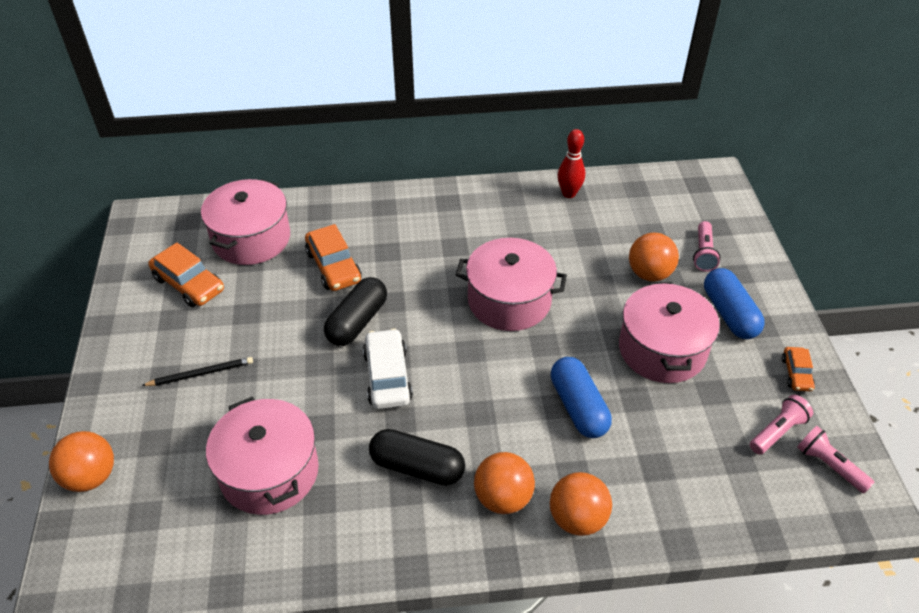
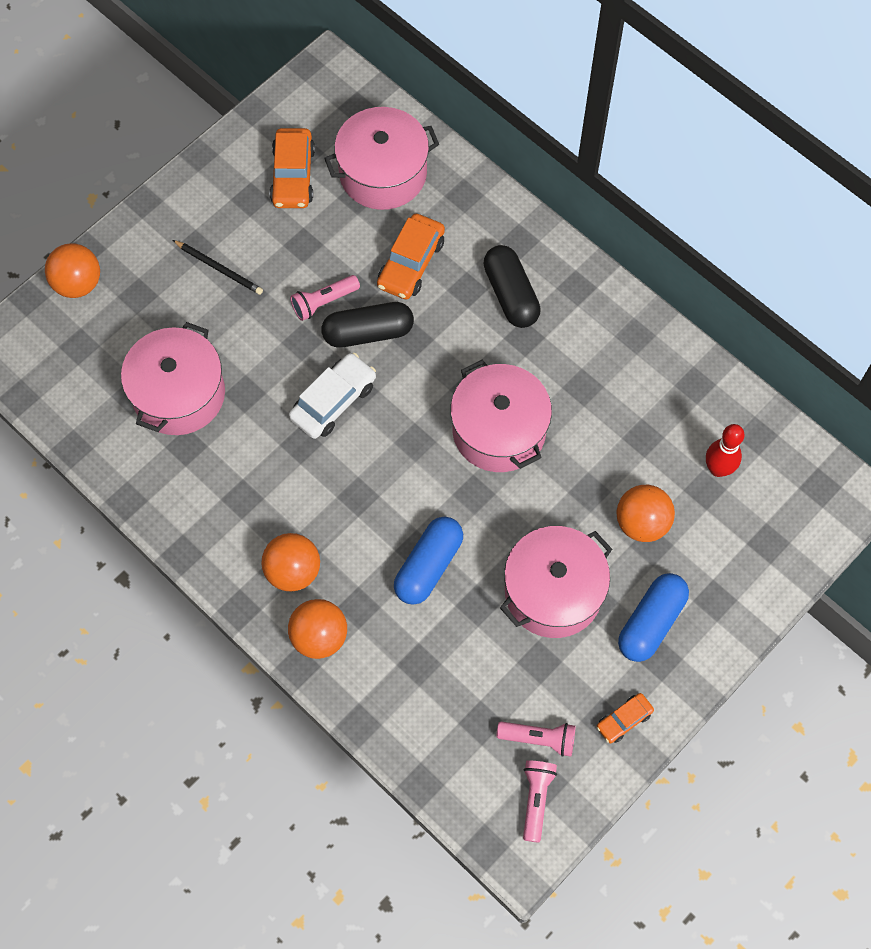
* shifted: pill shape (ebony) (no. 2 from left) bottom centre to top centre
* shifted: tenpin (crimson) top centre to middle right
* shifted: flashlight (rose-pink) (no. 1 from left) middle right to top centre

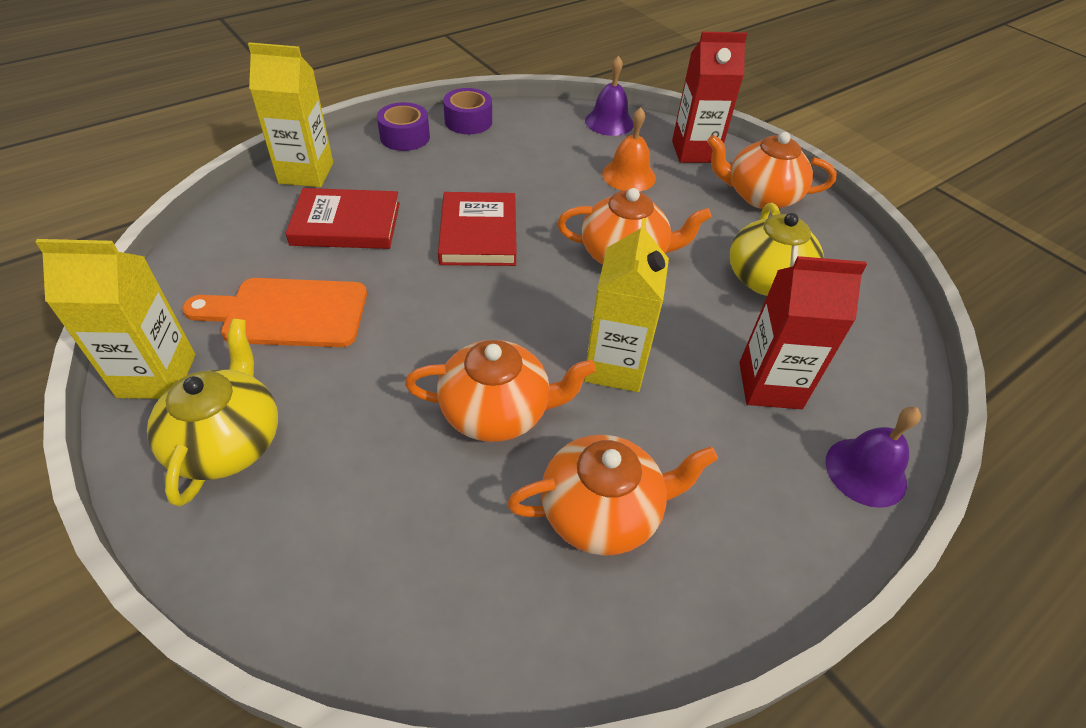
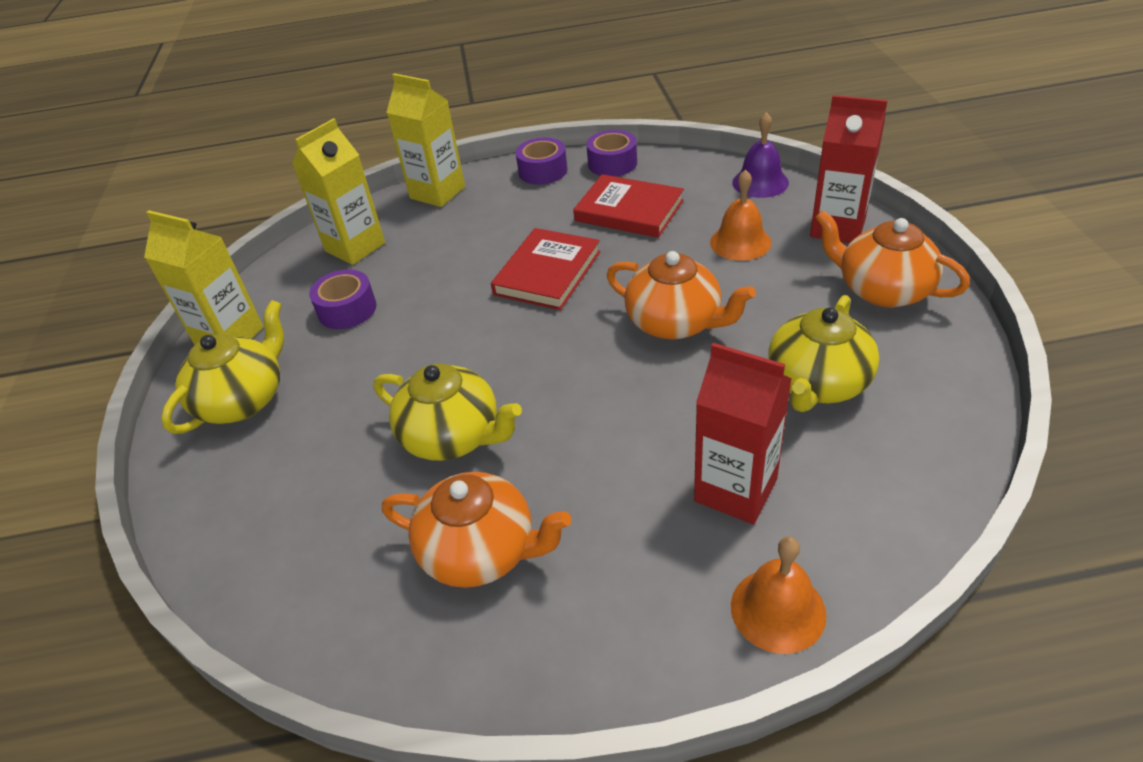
* swapped: chopping board (orange-coloured) middle left to tape (purple) (no. 1 from left) middle left
* shifted: book (crimson) (no. 1 from left in the first image) top left to book (crimson) (no. 2 from left) top centre
* repainted: teapot (orange-coloured) (no. 1 from left) centre to teapot (yellow) (no. 2 from left) centre
* shifted: juice carton (yellow) (no. 3 from left in the first image) centre to juice carton (yellow) (no. 2 from left) top left
* repainted: school bell (purple) (no. 2 from left) middle right to school bell (orange-coloured) (no. 2 from left) bottom right

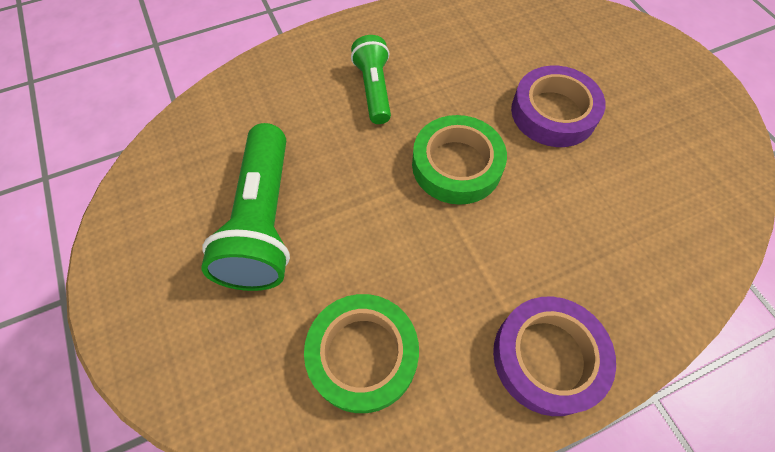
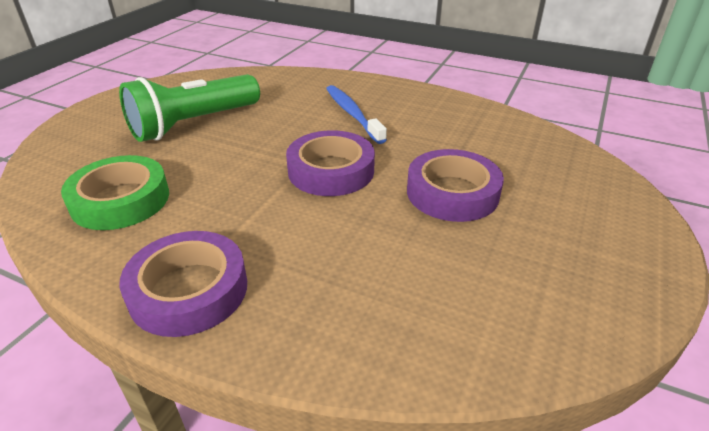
* swapped: flashlight (emerald) (no. 2 from left) top centre to dental brush (blue) top centre
* repainted: tape (emerald) (no. 2 from left) centre to tape (purple) (no. 2 from left) centre

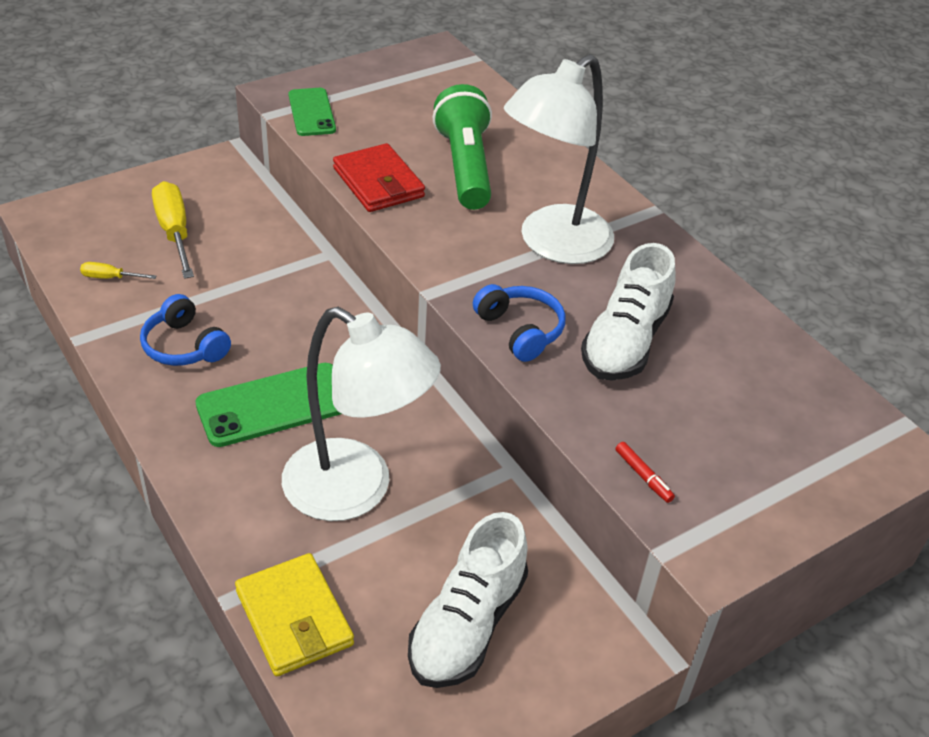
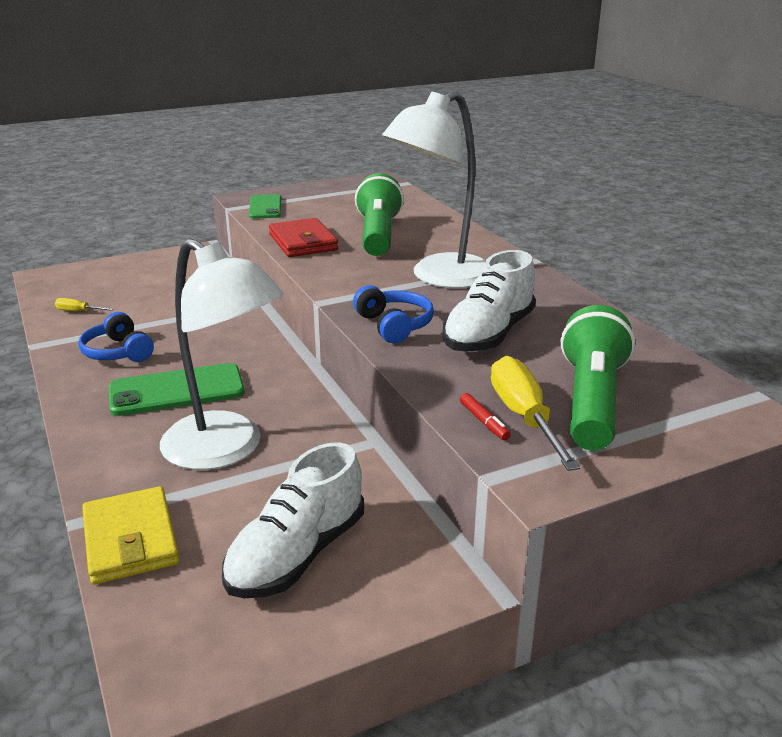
* shifted: screwdriver (yellow) (no. 2 from left) top left to middle right
* new: flashlight (emerald) (no. 2 from left) middle right

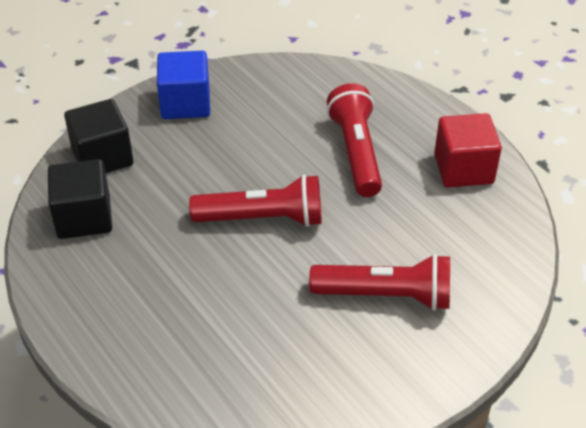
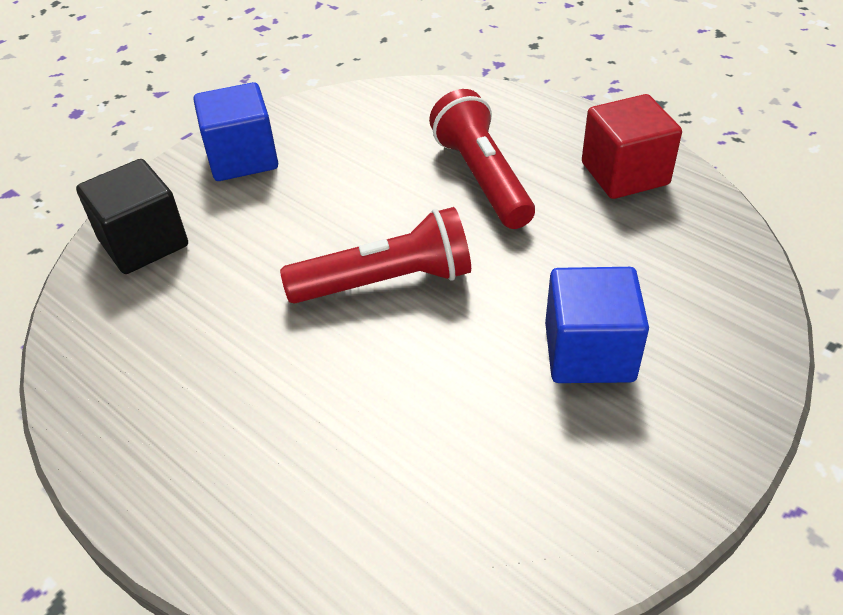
* gone: block (ebony) (no. 1 from left) middle left
* swapped: flashlight (crimson) (no. 3 from left) centre to block (blue) (no. 2 from left) middle right

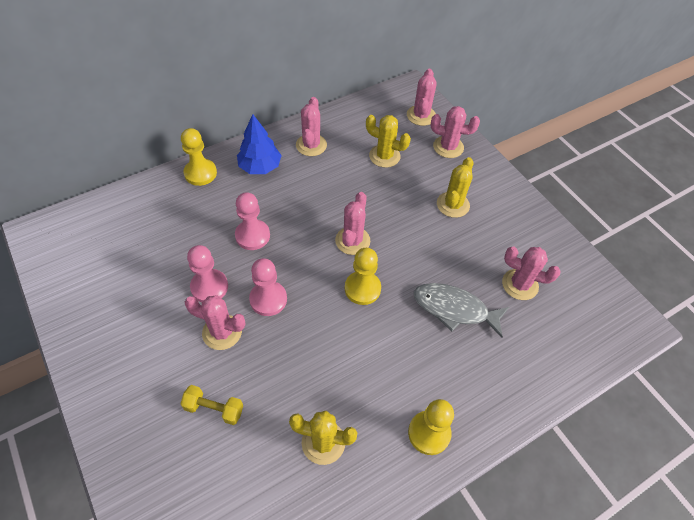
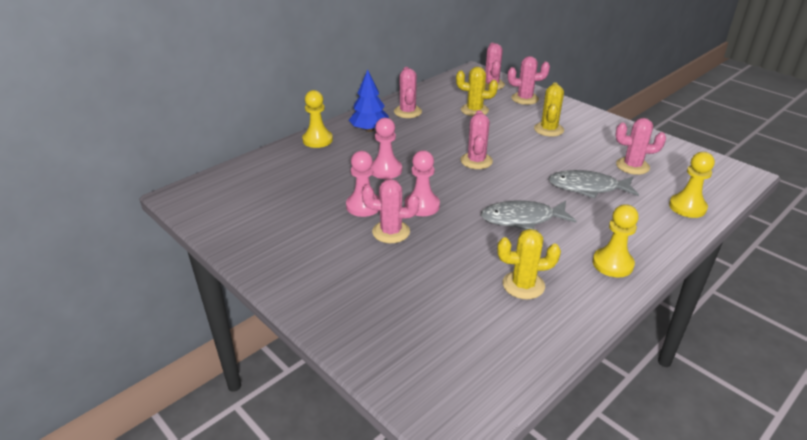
* gone: dumbbell (yellow) bottom left
* shifted: pawn (yellow) (no. 2 from left in the first image) centre to pawn (yellow) (no. 3 from left) middle right
* new: fish figure (gray) (no. 1 from left) centre

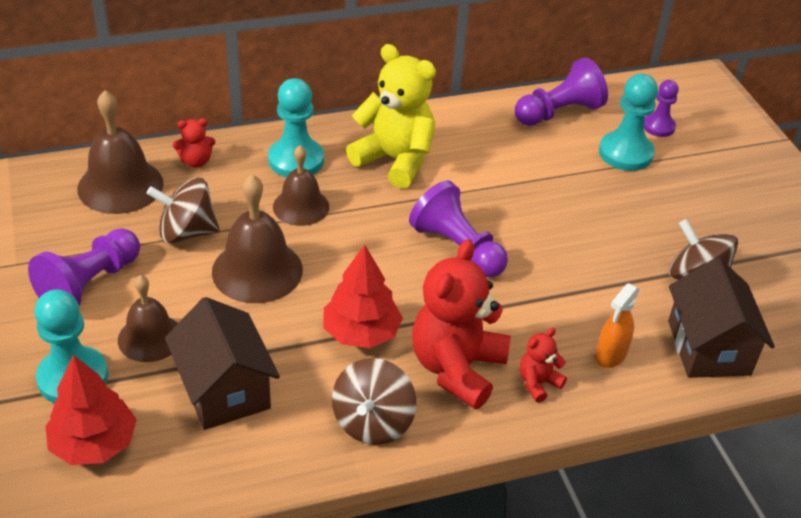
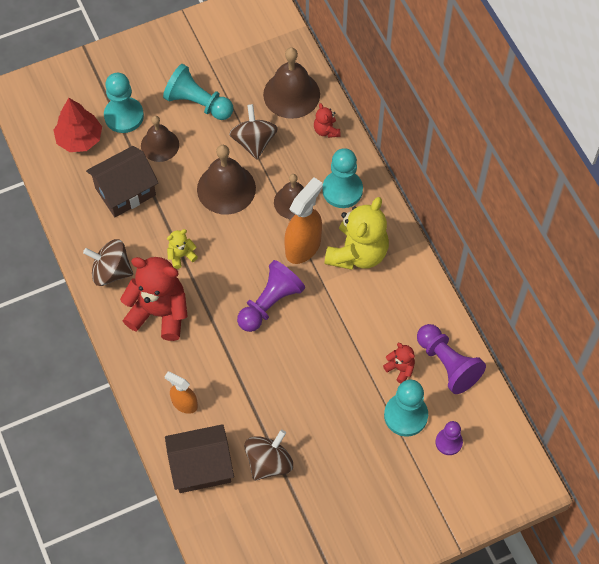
* repainted: pawn (purple) (no. 1 from left) middle left to pawn (aqua) (no. 2 from left) top left
* swapped: toy tree (crimson) (no. 2 from left) centre to teddy bear (yellow) (no. 1 from left) middle left
* shifted: teddy bear (crimson) (no. 3 from left) bottom right to centre
* new: spray bottle (orange-coloured) (no. 2 from left) centre

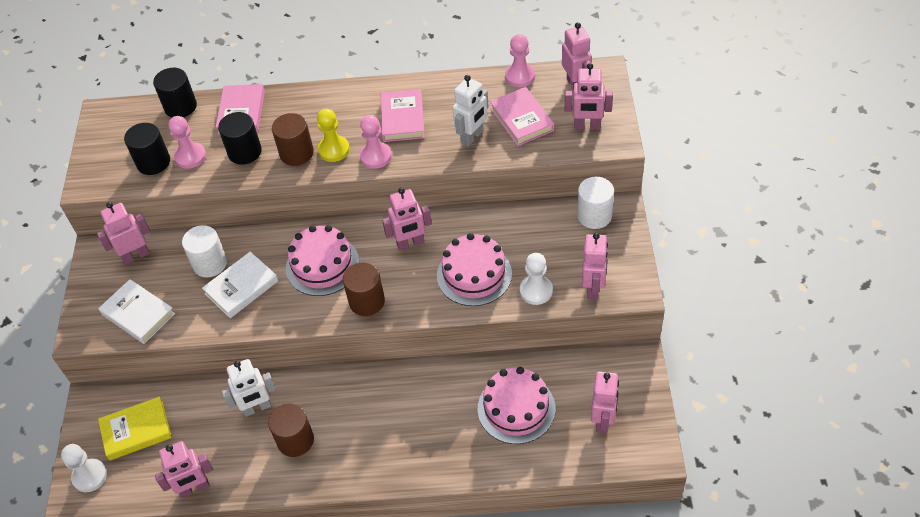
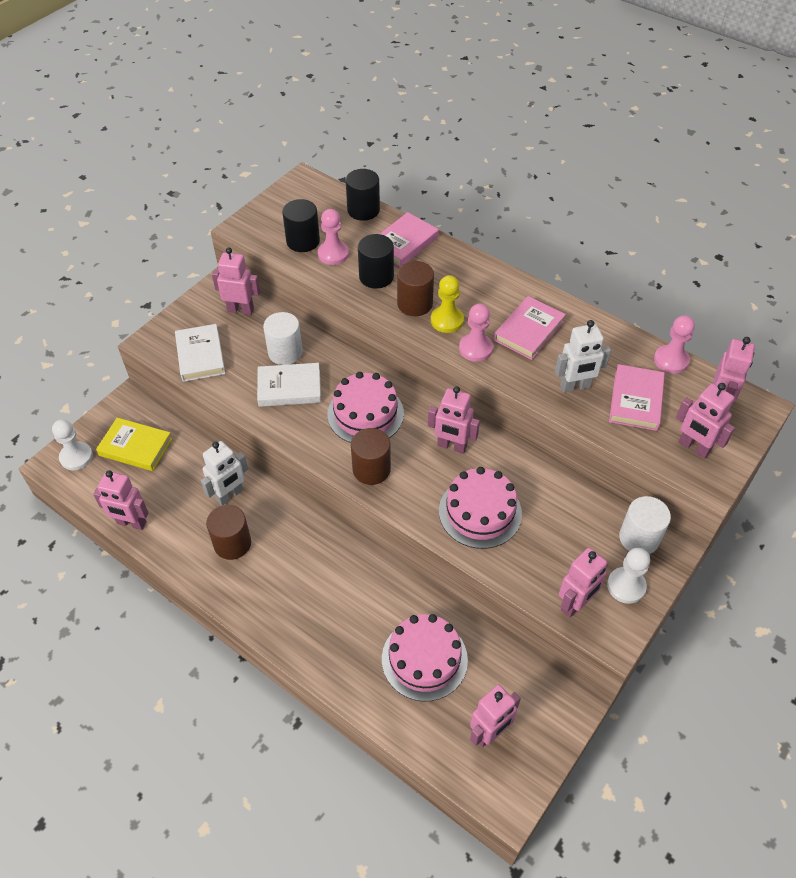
* rotated: toy robot (pure white) (no. 1 from left) bottom left = middle left 60 degrees counterclockwise
* shifted: pawn (pure white) (no. 2 from left) centre to middle right

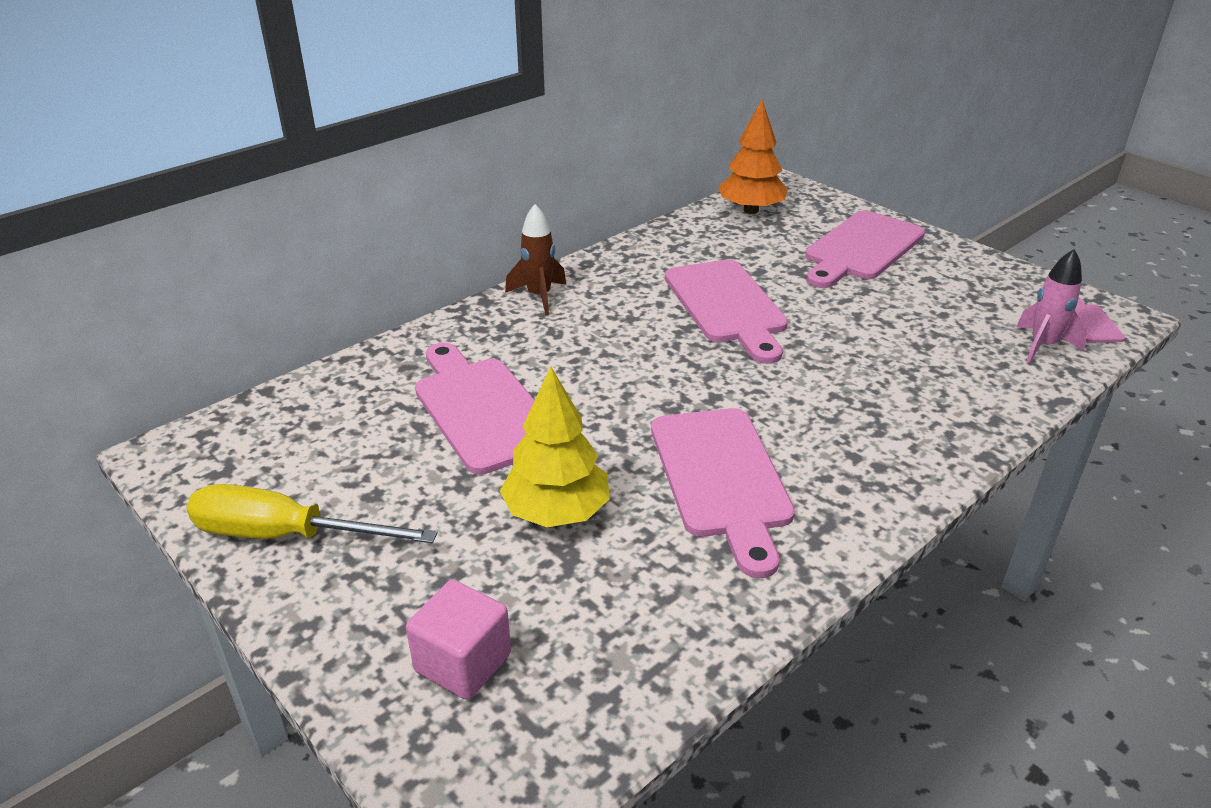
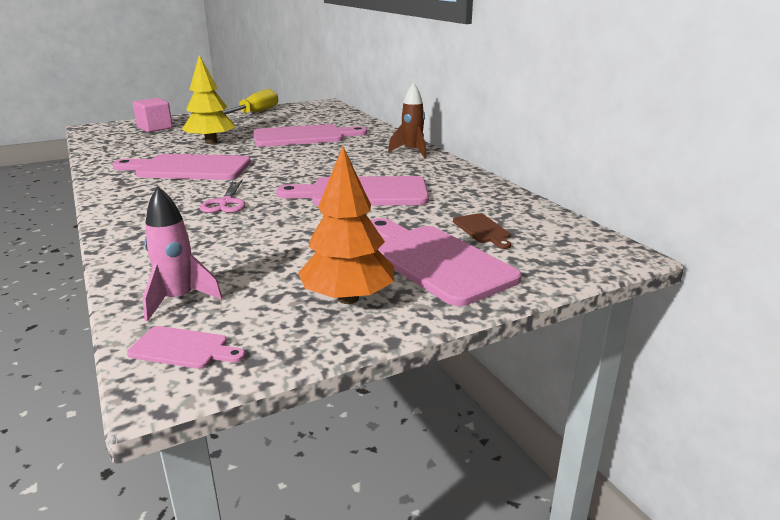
* shifted: toy tree (orange-coloured) top centre to centre
* new: shears (rose-pink) middle left
* new: chopping board (brown) centre

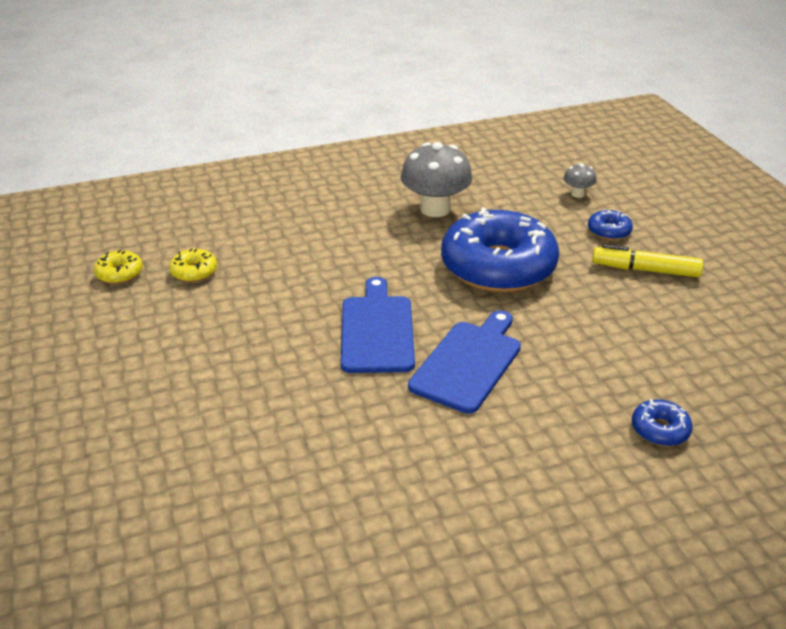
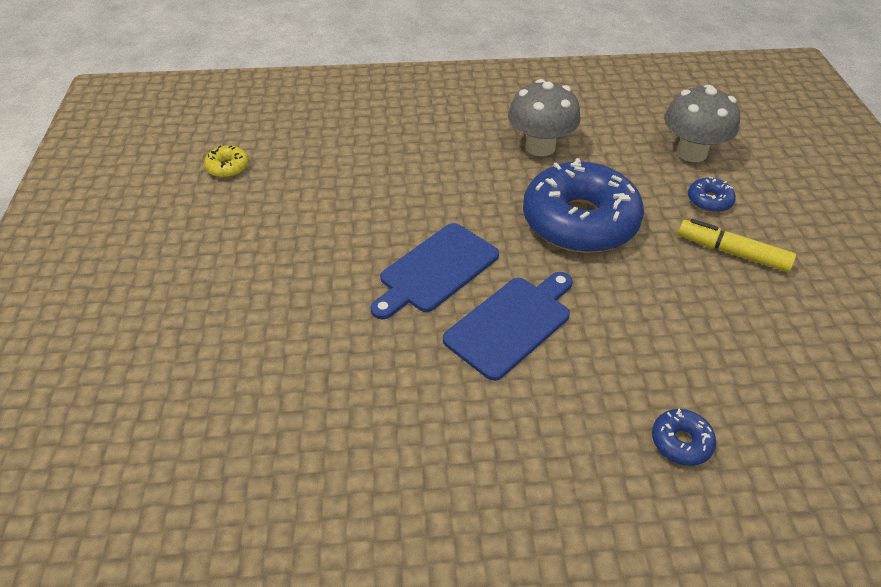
* gone: glazed donut (yellow) (no. 2 from left) middle left
* rotated: chopping board (blue) (no. 1 from left) centre = centre 150 degrees counterclockwise
* scaled: fungus (gray) (no. 2 from left) top right = top right x2.11

